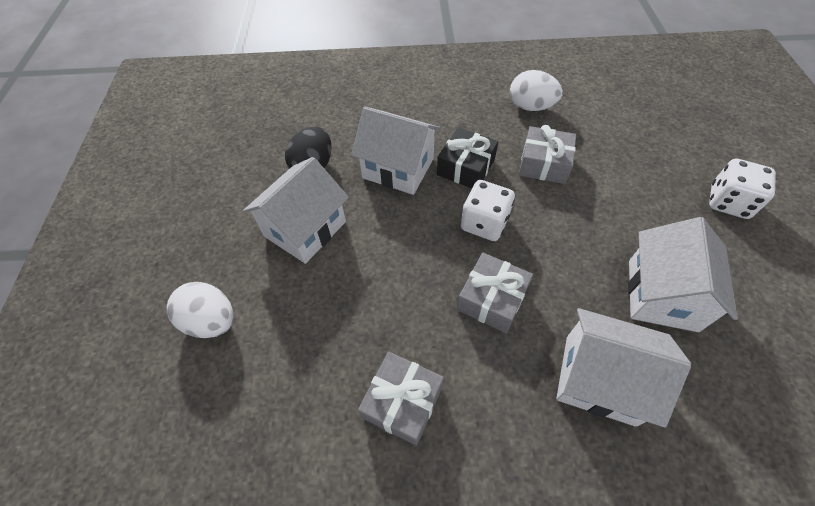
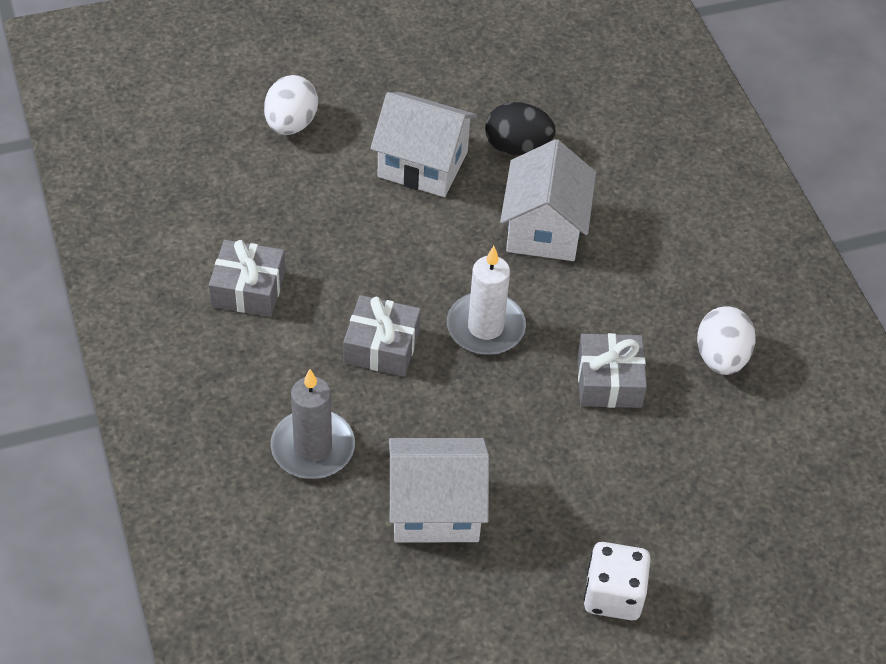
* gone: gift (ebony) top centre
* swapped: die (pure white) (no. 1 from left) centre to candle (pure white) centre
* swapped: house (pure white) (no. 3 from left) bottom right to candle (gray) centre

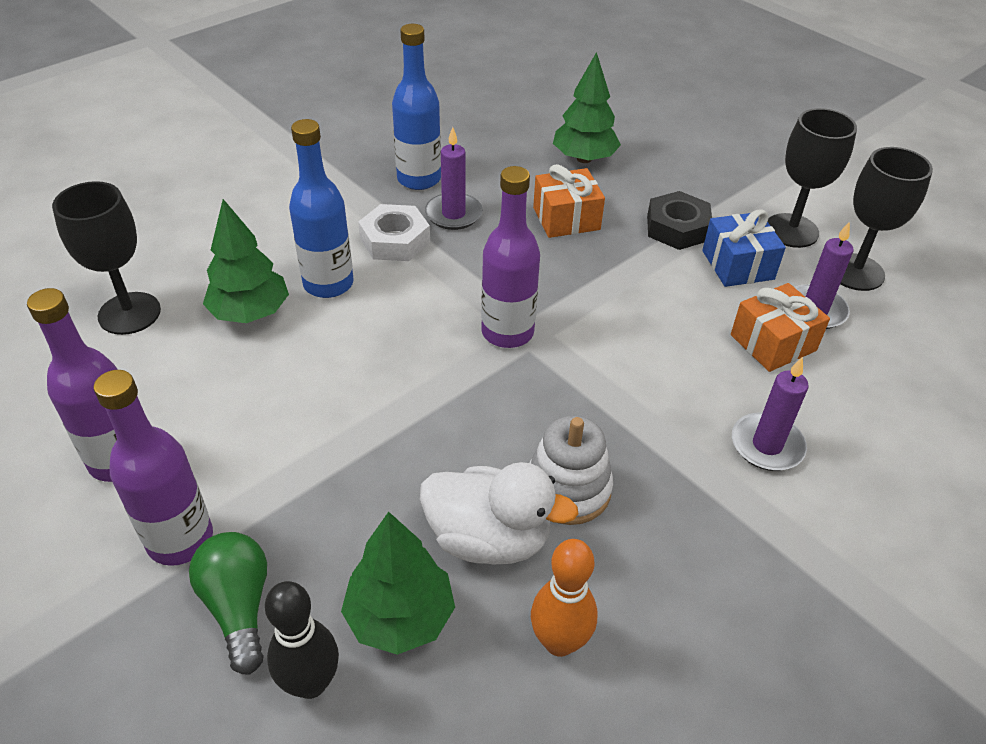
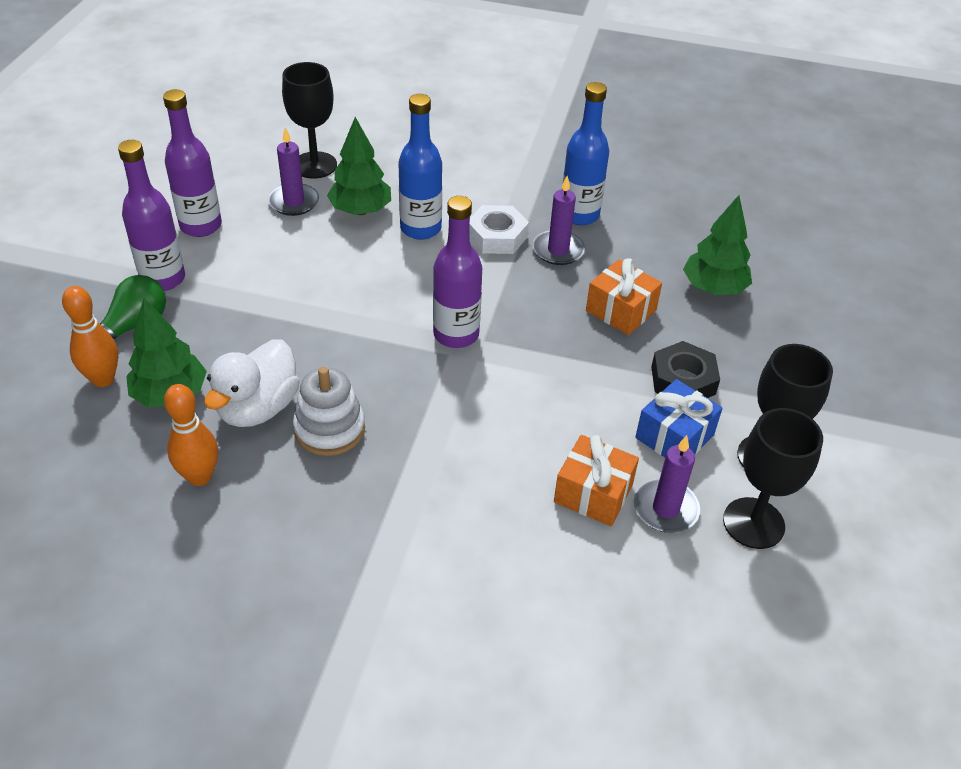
* repainted: tenpin (ebony) bottom left to tenpin (orange-coloured) (no. 1 from left) middle left
* rotated: duck (pure white) bottom centre = middle left 45 degrees clockwise
* shifted: candle (purple) (no. 2 from left in the first image) middle right to candle (purple) (no. 1 from left) top left

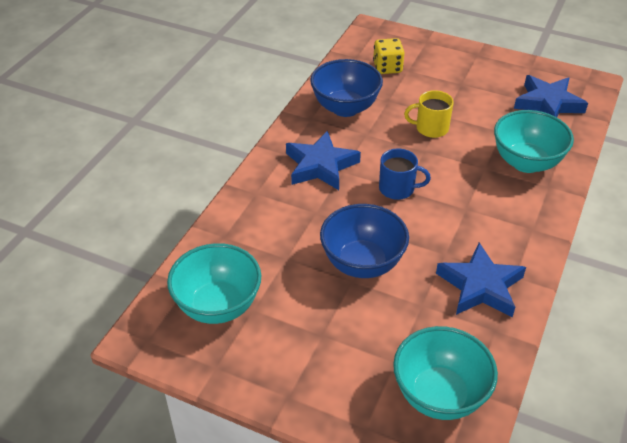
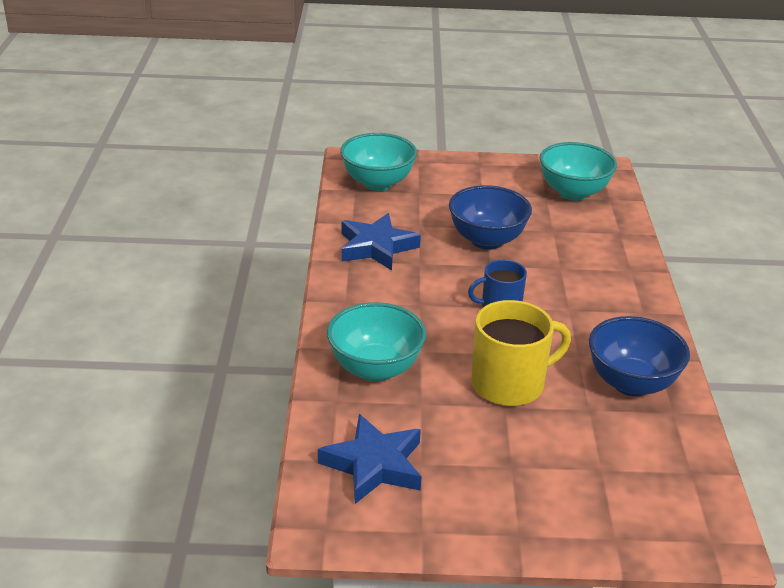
* gone: star (blue) (no. 1 from left) centre
* gone: die (yellow) top centre
* scaled: coffee mug (yellow) top right = centre x1.65

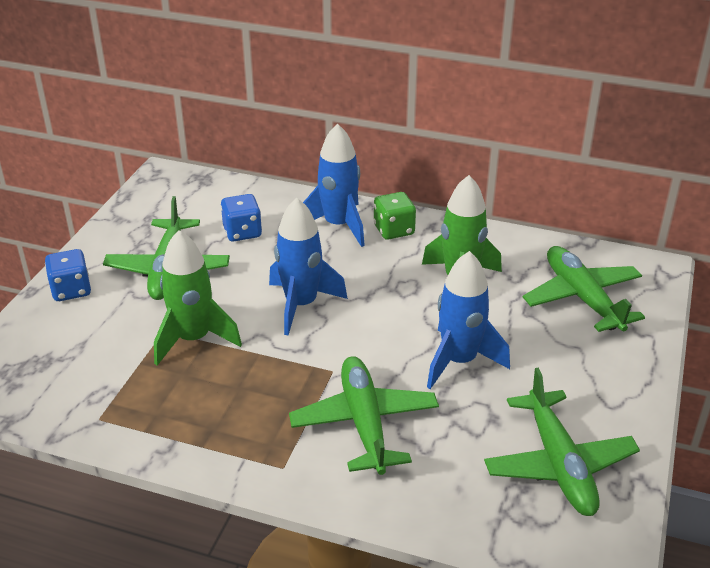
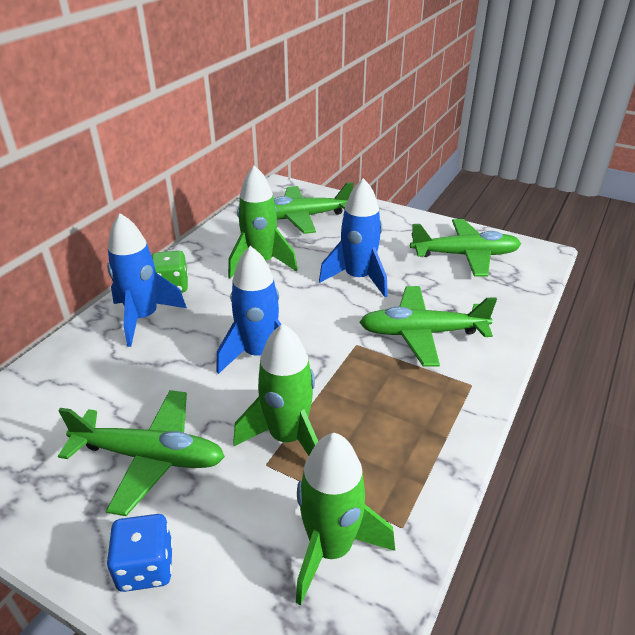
* gone: die (blue) (no. 2 from left) centre
* new: rocket (emerald) (no. 3 from left) bottom centre

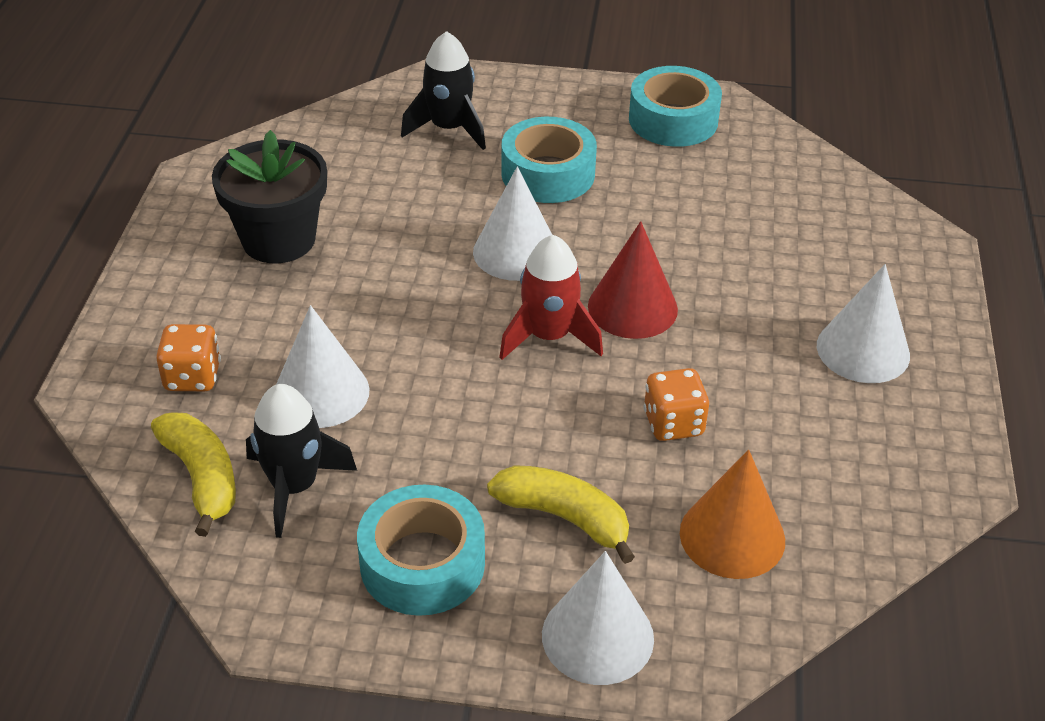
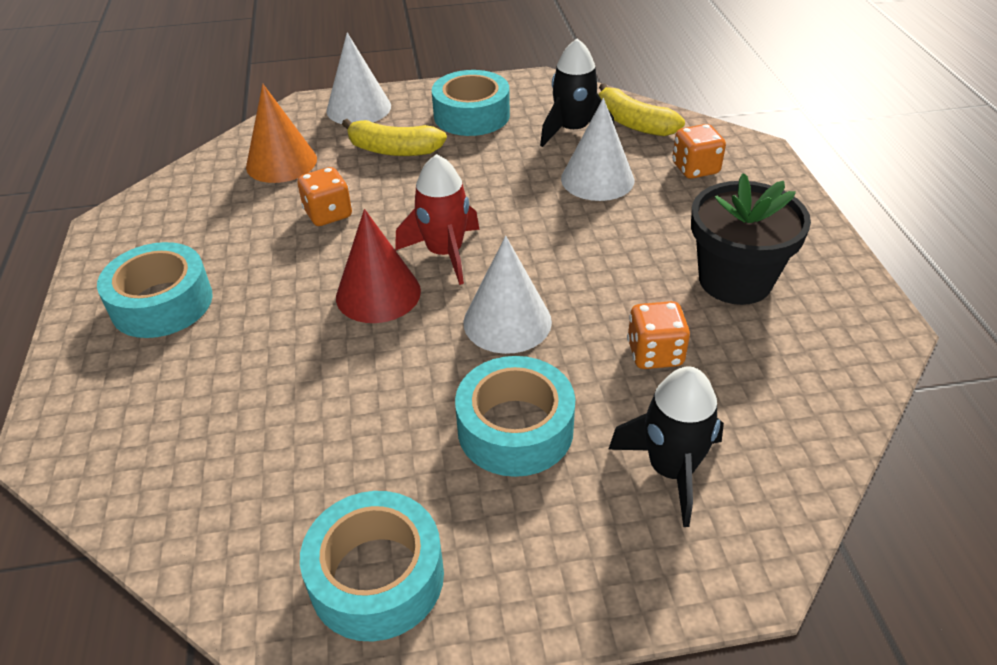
* swapped: cone shape (pure white) (no. 4 from left) middle right to tape (aqua) (no. 1 from left) middle left
* new: die (orange-coloured) (no. 2 from left) centre

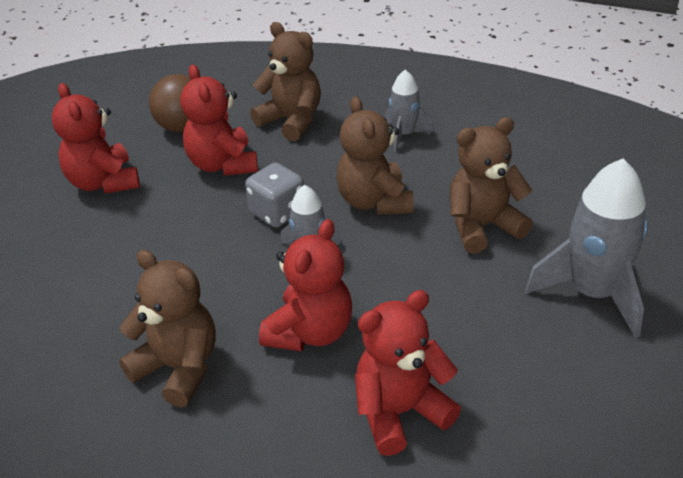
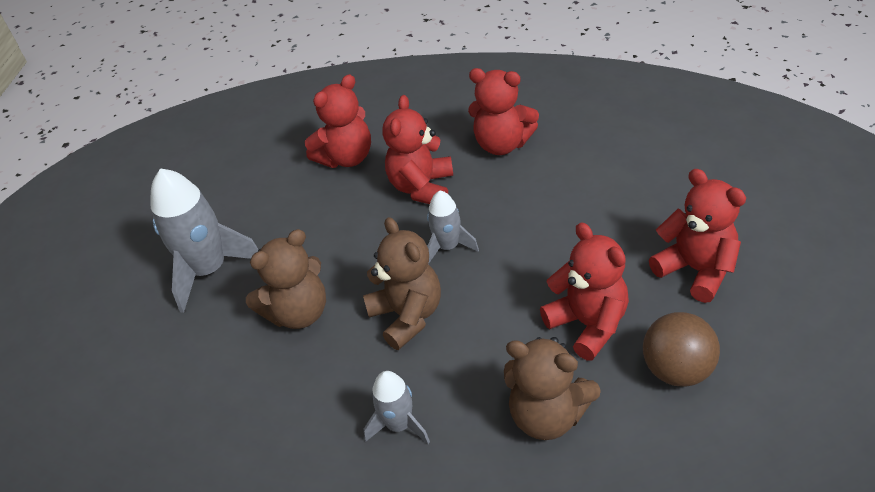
* repainted: teddy bear (brown) (no. 1 from left) bottom left to teddy bear (crimson) (no. 3 from left) top centre
* gone: die (gray) centre

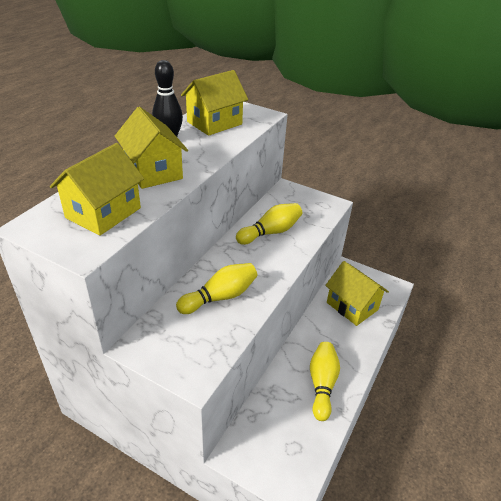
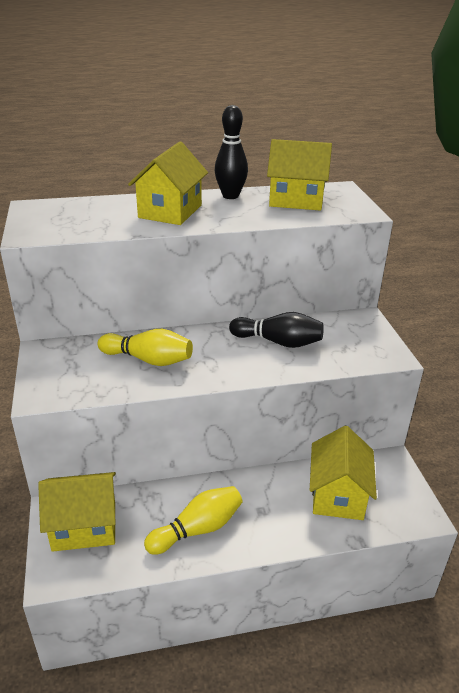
* shifted: house (yellow) (no. 1 from left) middle left to bottom left
* repainted: tenpin (yellow) (no. 2 from left) centre to tenpin (ebony) (no. 2 from left) centre

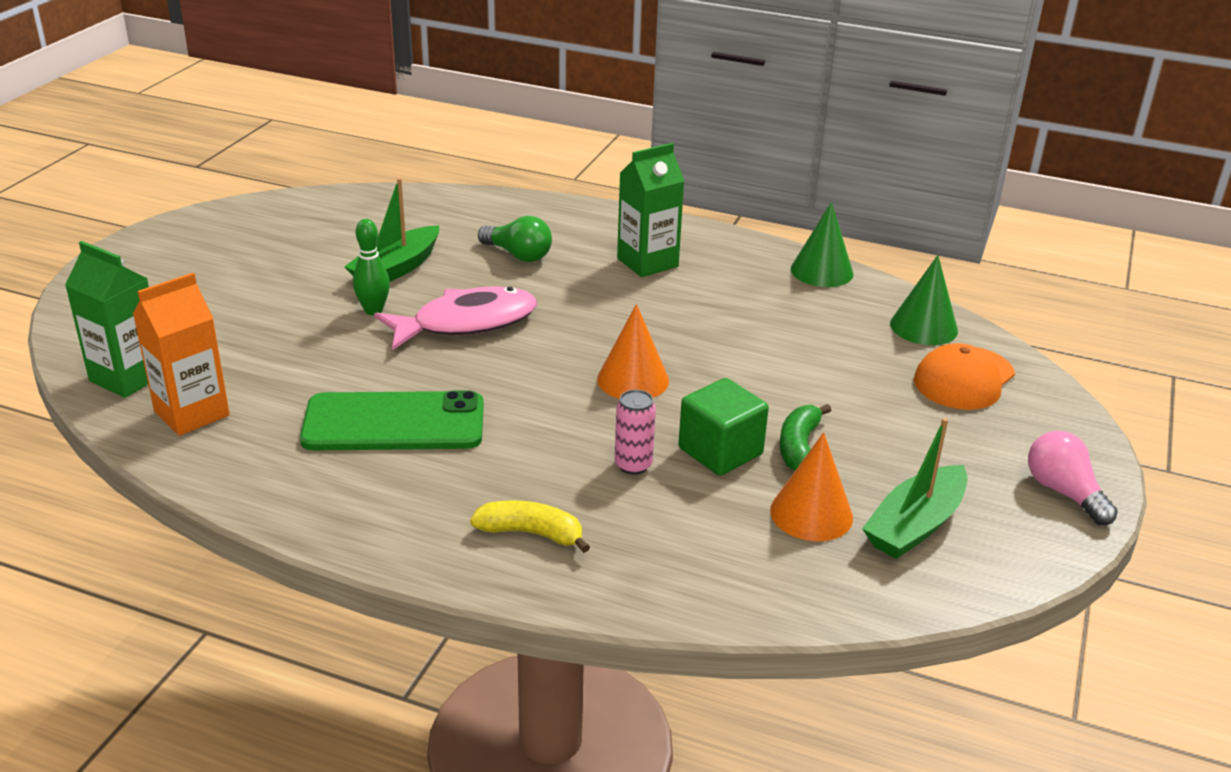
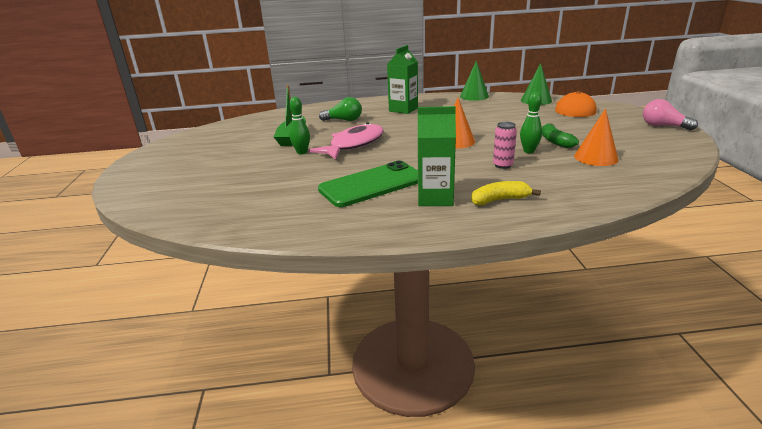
* shifted: juice carton (emerald) (no. 1 from left in the first image) middle left to juice carton (emerald) (no. 2 from left) centre
* gone: juice carton (orange-coloured) middle left
* swapped: block (emerald) centre to tenpin (emerald) (no. 2 from left) top right
* gone: sailboat (emerald) (no. 2 from left) middle right

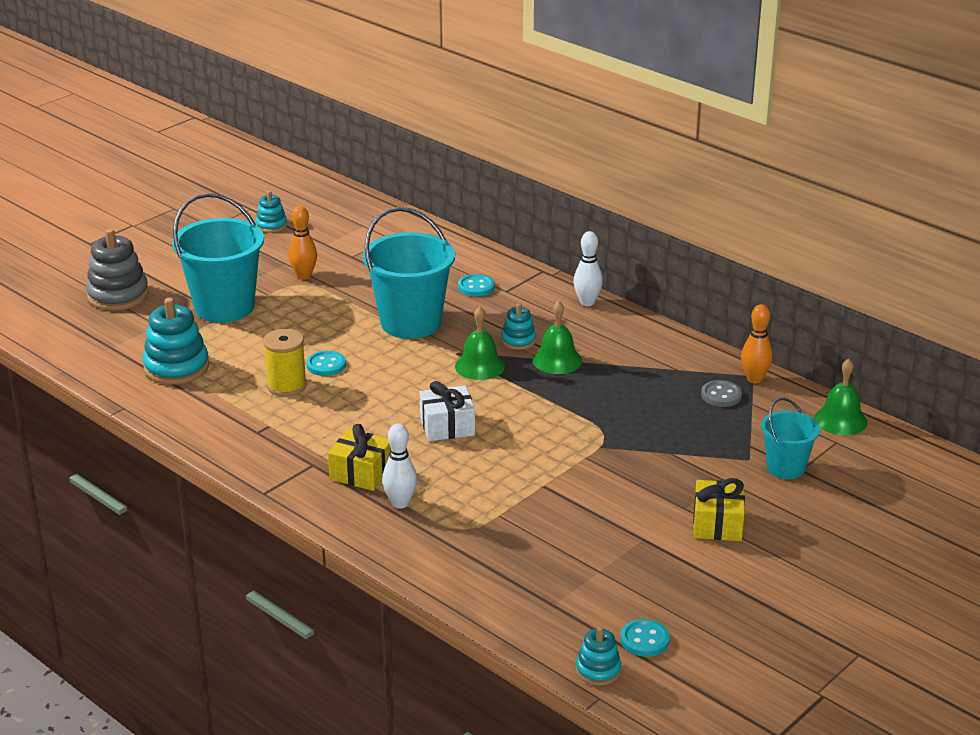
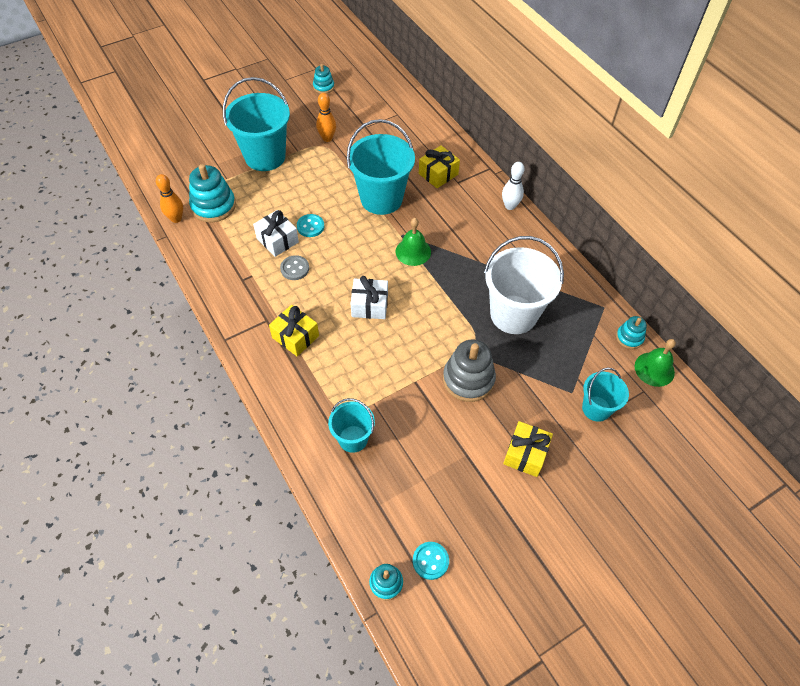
* shifted: stacking rings (gray) middle left to centre
* swapped: reel of thread (yellow) middle left to gift (pure white) (no. 1 from left) centre
* gone: tenpin (pure white) (no. 1 from left) centre
* swapped: shirt button (aqua) (no. 2 from left) centre to gift (yellow) (no. 2 from left) top centre
* shifted: stacking rings (aqua) (no. 3 from left in the first image) centre to stacking rings (aqua) (no. 4 from left) middle right
* gone: school bell (emerald) (no. 2 from left) centre
* shifted: shirt button (gray) middle right to centre
* shifted: tenpin (orange-coloured) (no. 2 from left in the first image) middle right to tenpin (orange-coloured) (no. 1 from left) top left
* new: sand bucket (aqua) (no. 2 from left) centre
* new: sand bucket (pure white) centre

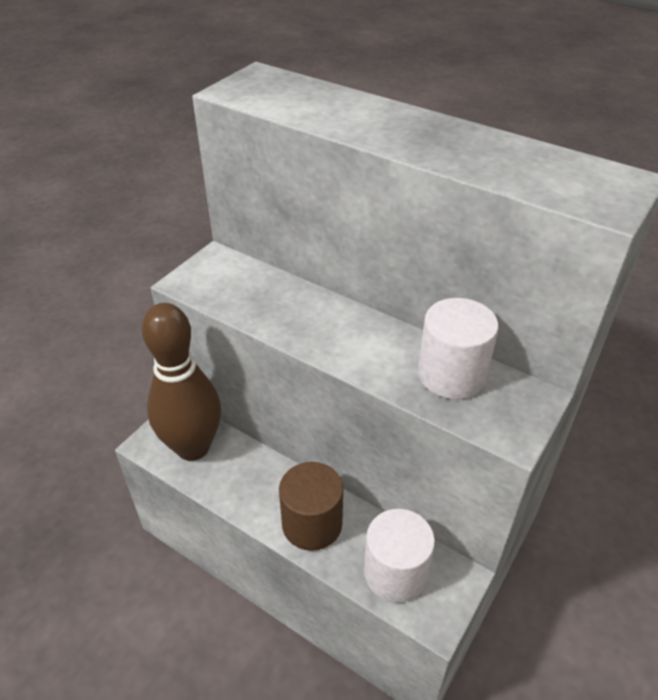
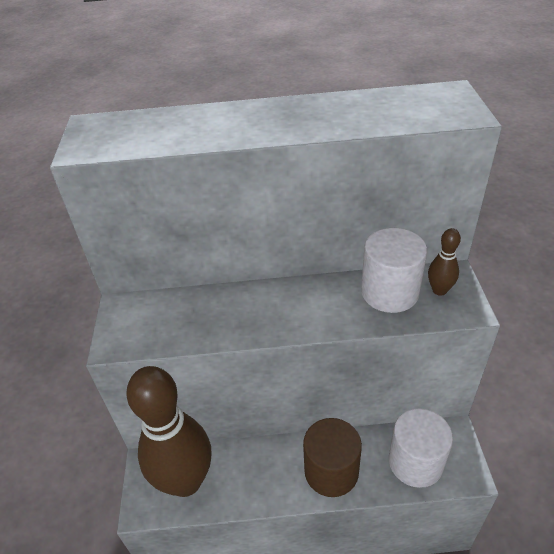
* new: tenpin (brown) (no. 2 from left) middle right

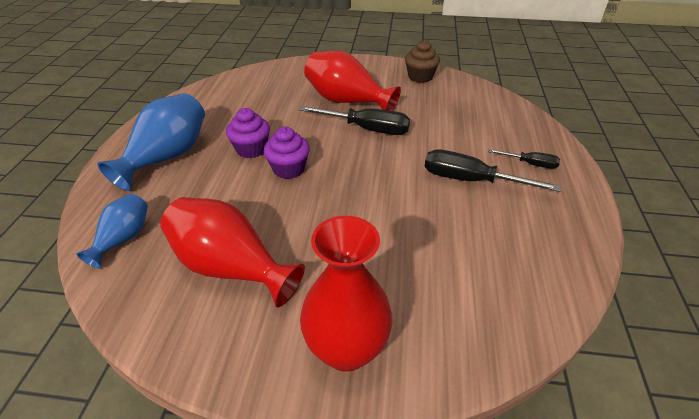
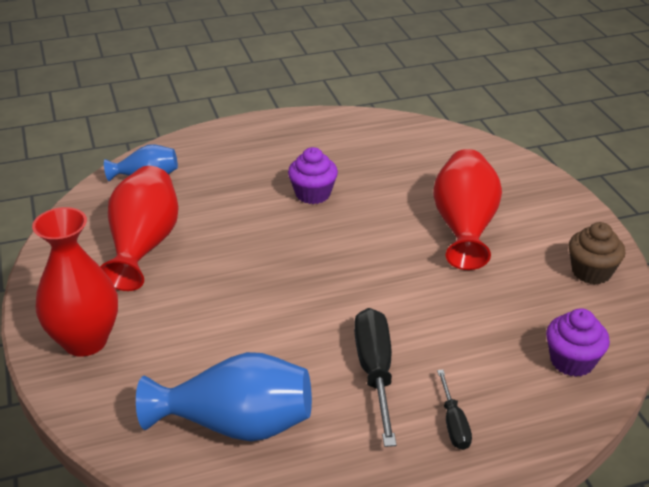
* shifted: flower vase (blue) (no. 2 from left) middle left to bottom centre
* shifted: cupcake (purple) (no. 2 from left) centre to bottom right
* gone: screwdriver (ebony) (no. 1 from left) top centre

